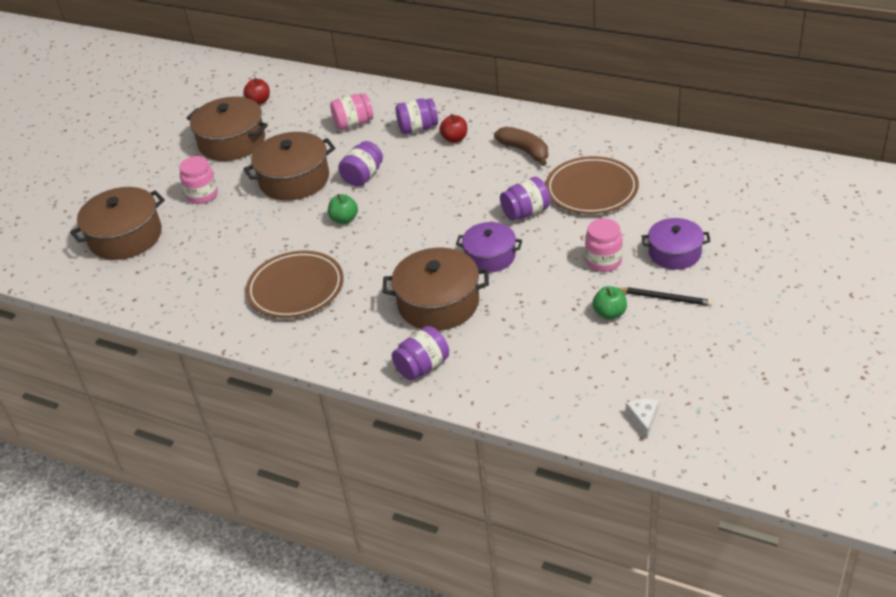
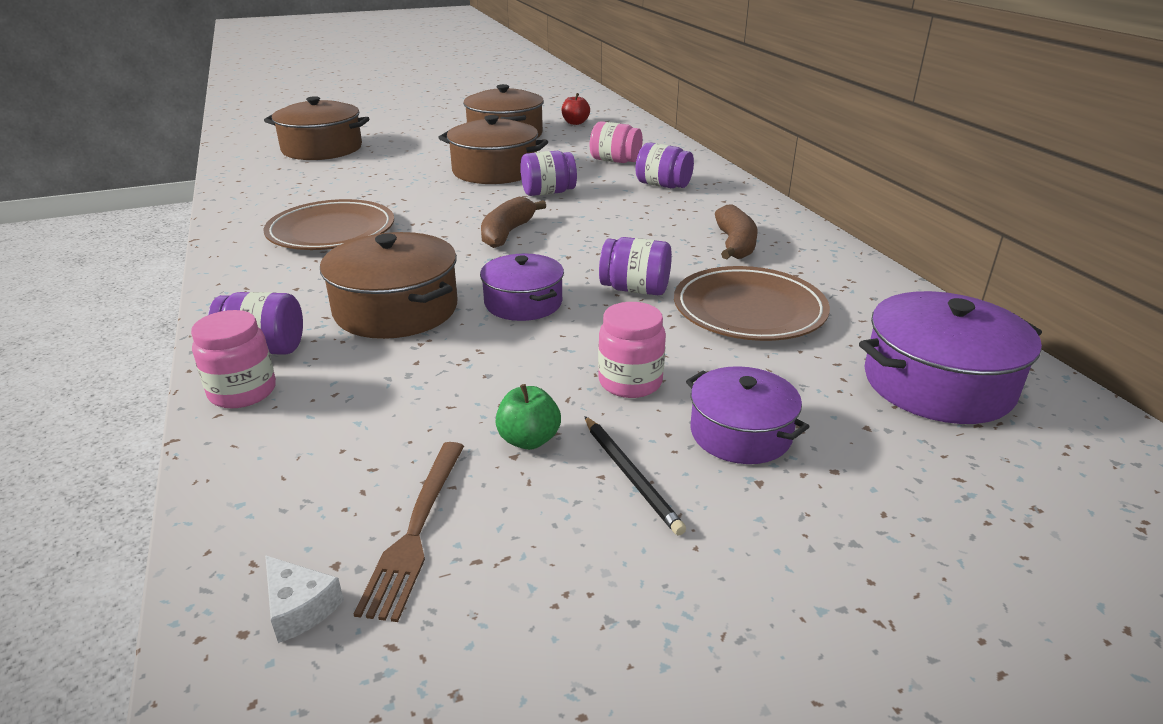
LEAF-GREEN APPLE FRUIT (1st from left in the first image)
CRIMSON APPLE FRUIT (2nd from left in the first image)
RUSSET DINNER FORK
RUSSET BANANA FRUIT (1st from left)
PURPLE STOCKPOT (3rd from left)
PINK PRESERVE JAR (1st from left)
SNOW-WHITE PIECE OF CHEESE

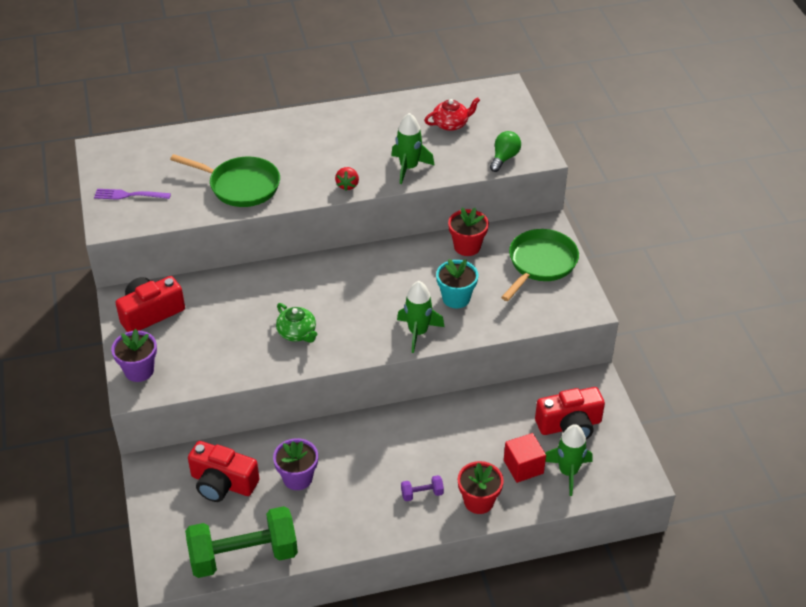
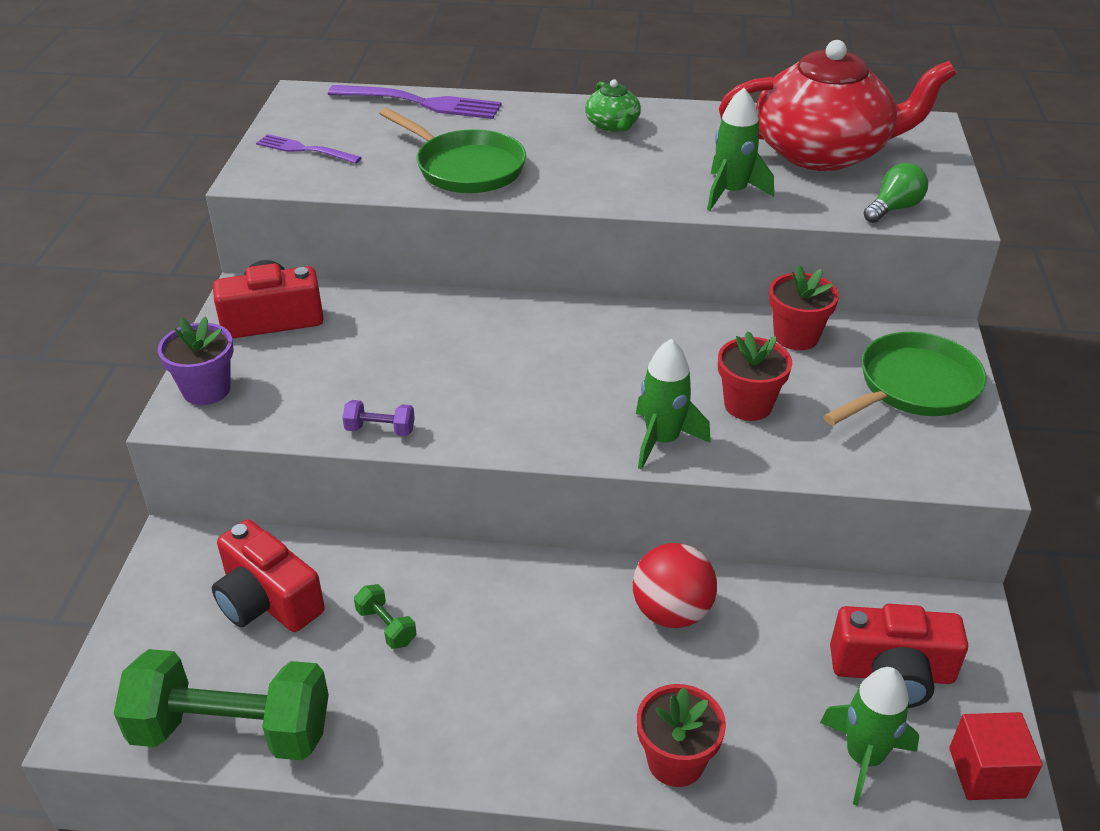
CRIMSON STRAWBERRY
PURPLE DINNER FORK (2nd from left)
CRIMSON SPHERE
LEAF-GREEN CHINA TEAPOT
PURPLE DUMBBELL
CRIMSON SOLID CUBE
LEAF-GREEN DUMBBELL (2nd from left)
CRIMSON PLANT POT (2nd from left)
CRIMSON CHINA TEAPOT

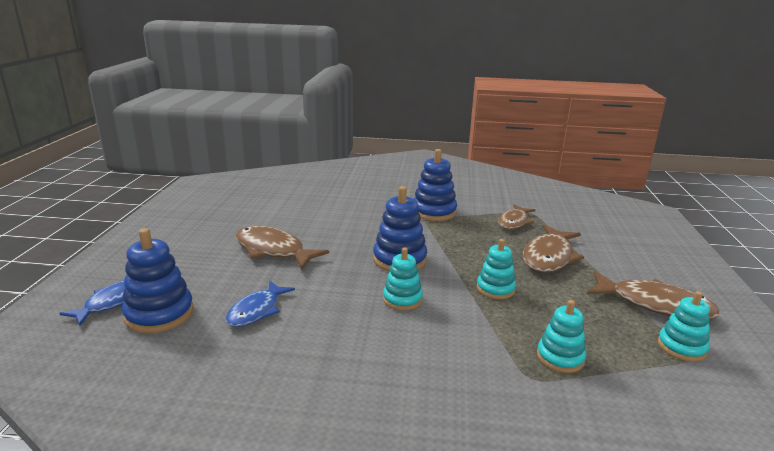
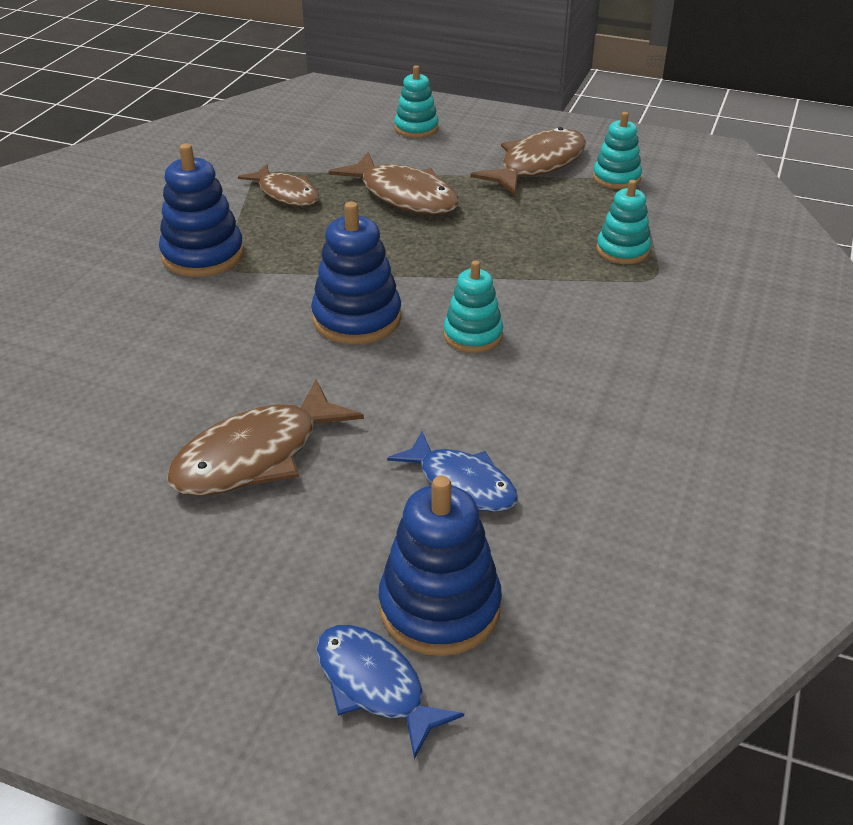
AQUA RING STACKER (1st from left)

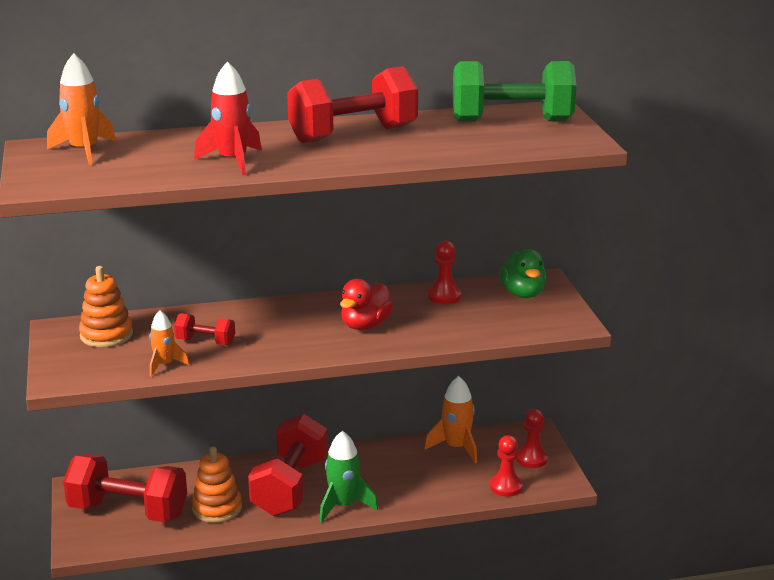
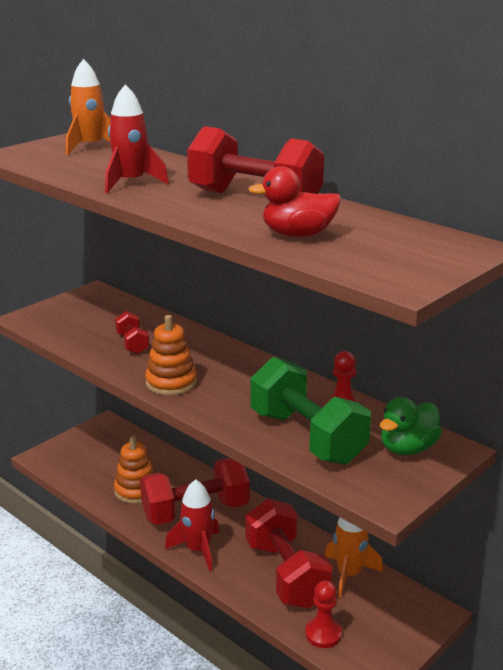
ORANGE TOY ROCKET (2nd from left in the first image)
CRIMSON CHESS PAWN (3rd from left in the first image)
CRIMSON DUMBBELL (4th from left)
ORANGE RING STACKER (2nd from left)
CRIMSON TOY DUCK
LEAF-GREEN DUMBBELL
CRIMSON TOY ROCKET (2nd from left)

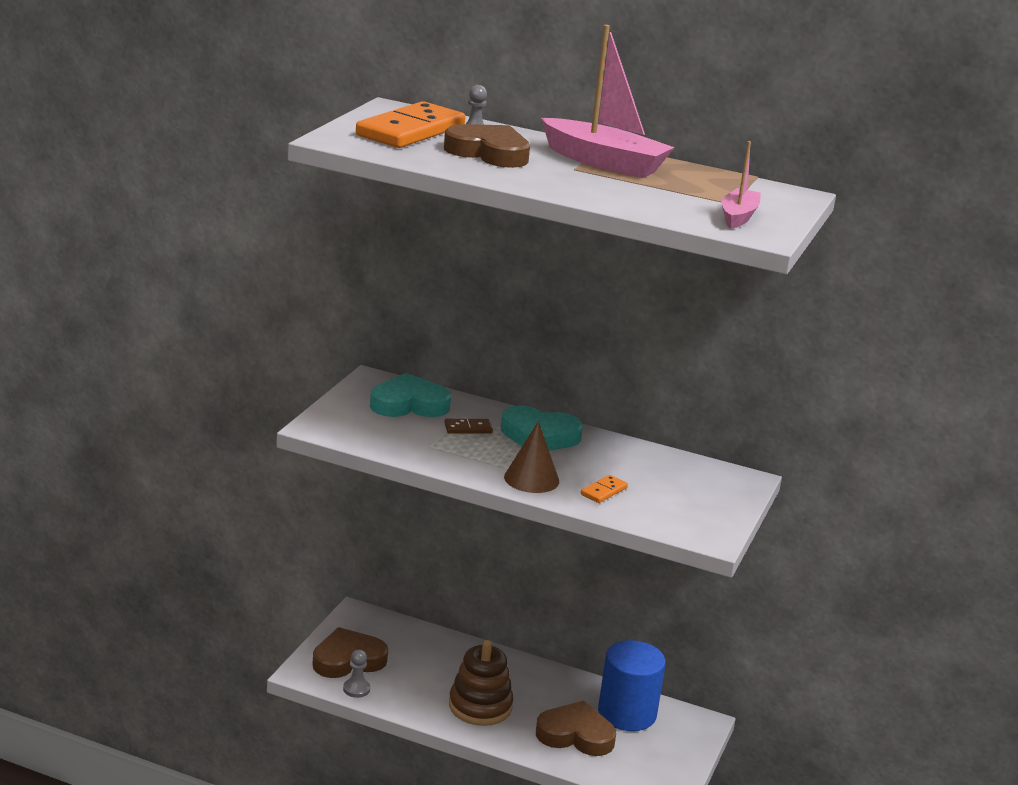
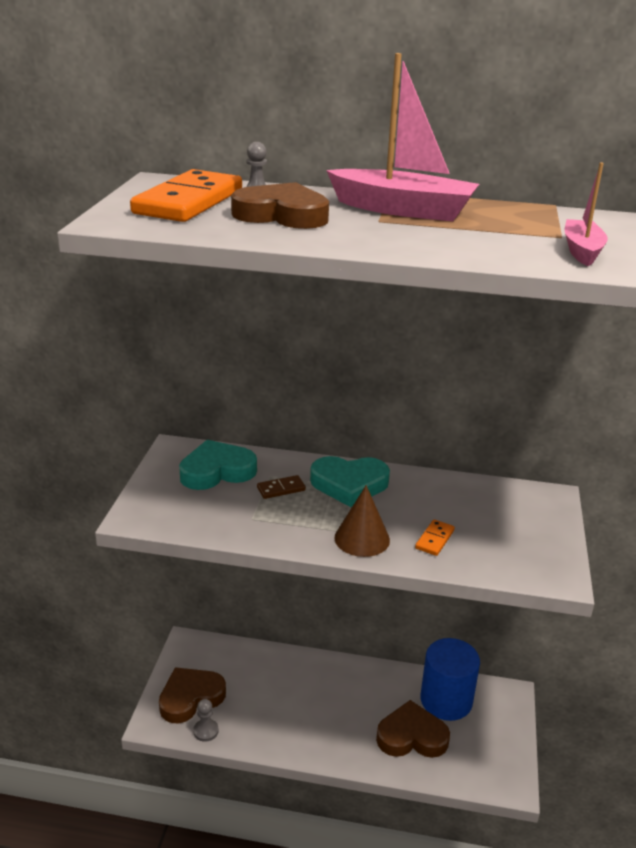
RUSSET RING STACKER

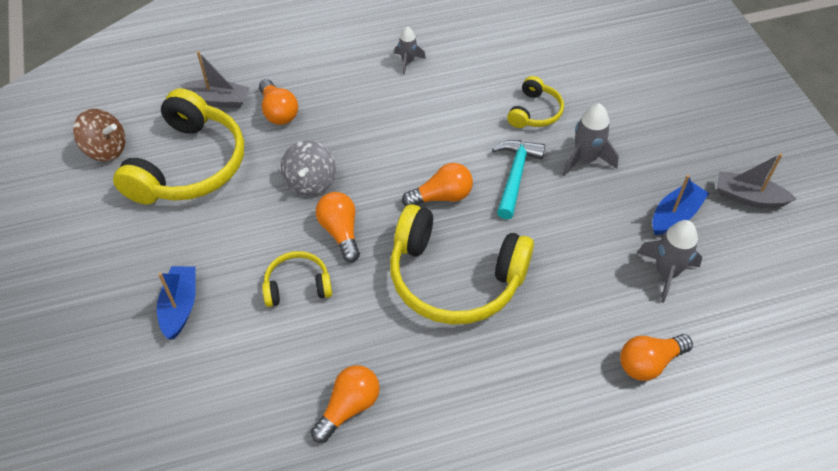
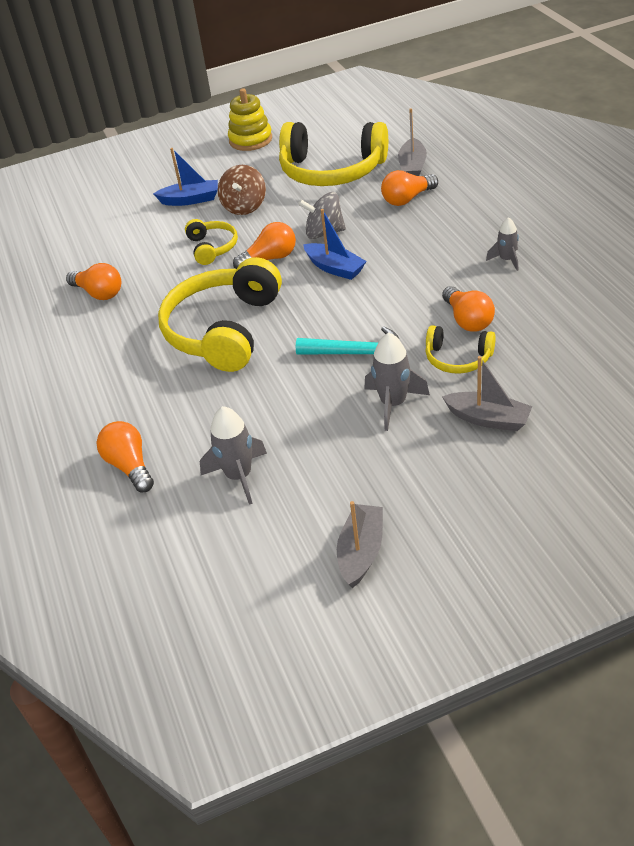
GOLDEN RING STACKER
ASH-GREY BOAT (3rd from left)
RUSSET TOY TOP
ORANGE LIGHTBULB (5th from left)
ROYAL BLUE BOAT (2nd from left)

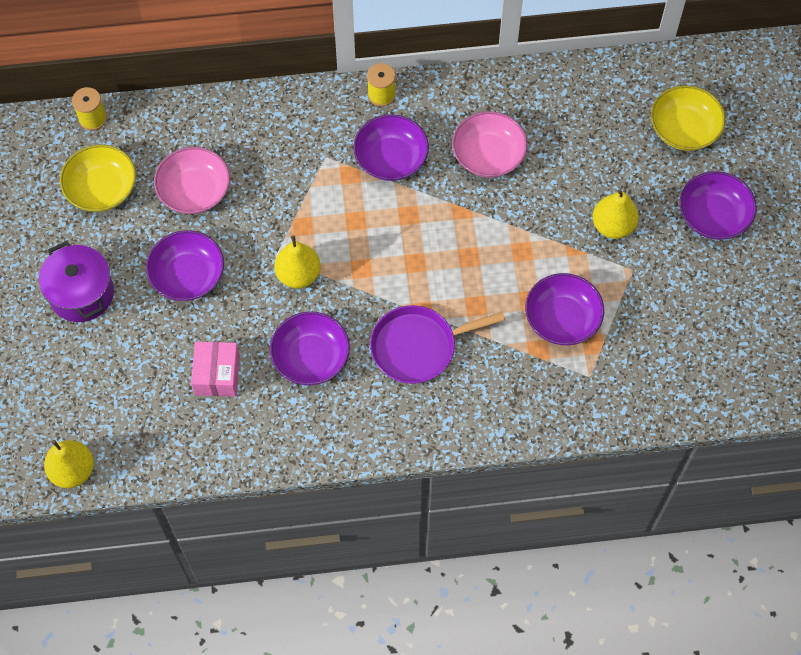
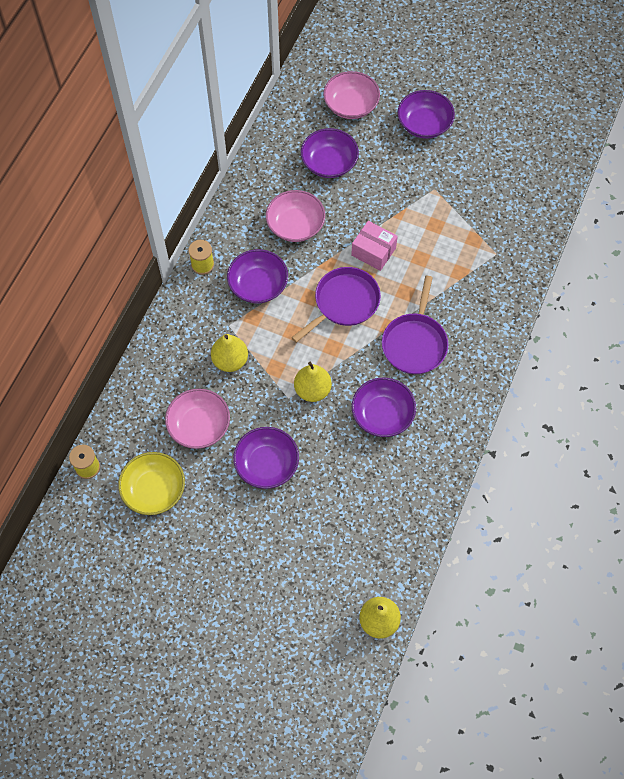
PURPLE STOCKPOT
PURPLE PAN (1st from left)
PINK PACKAGE
PURPLE DEEP DISH (3rd from left)
GOLDEN PEAR (1st from left)
PINK DEEP DISH (3rd from left)

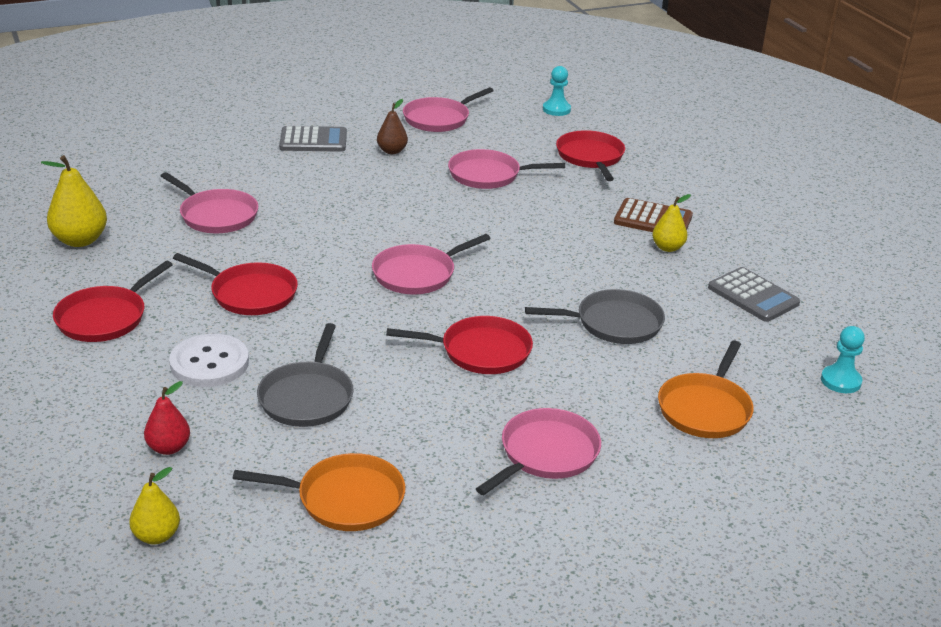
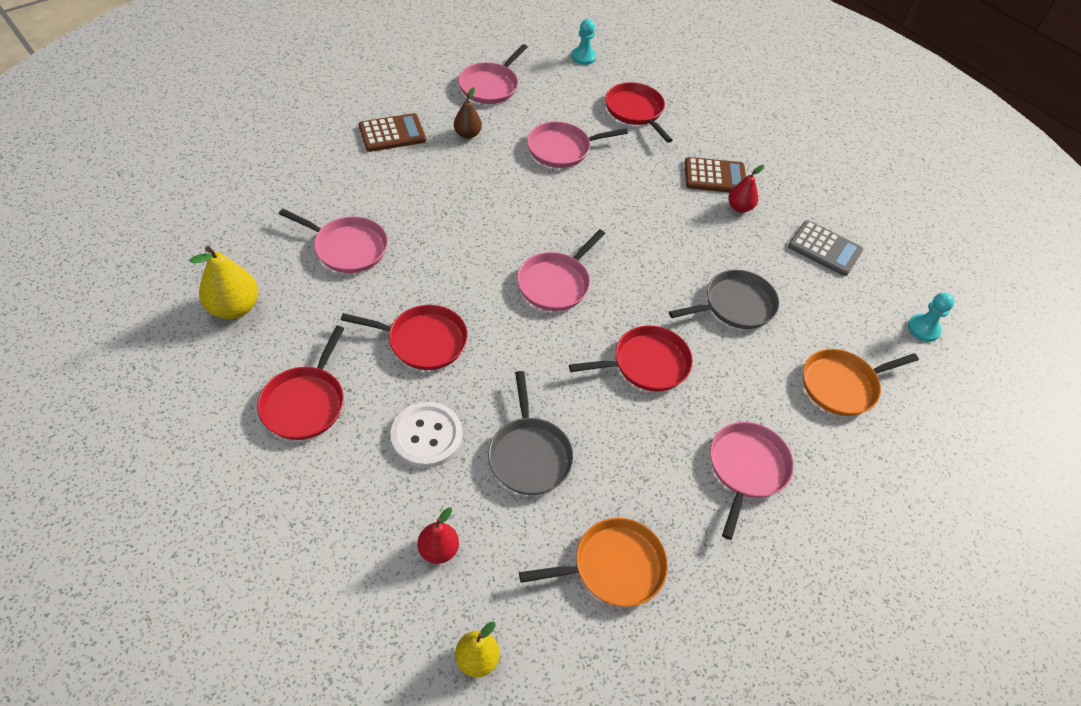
RUSSET POCKET CALCULATOR (1st from left)
CRIMSON PEAR (2nd from left)
ORANGE PAN (2nd from left)

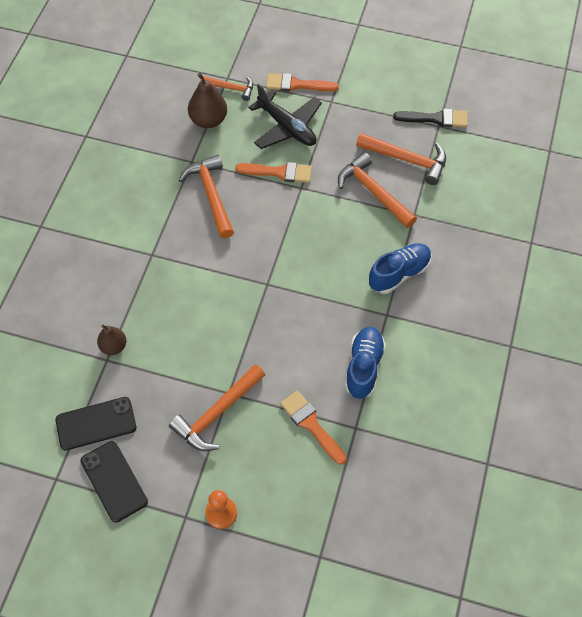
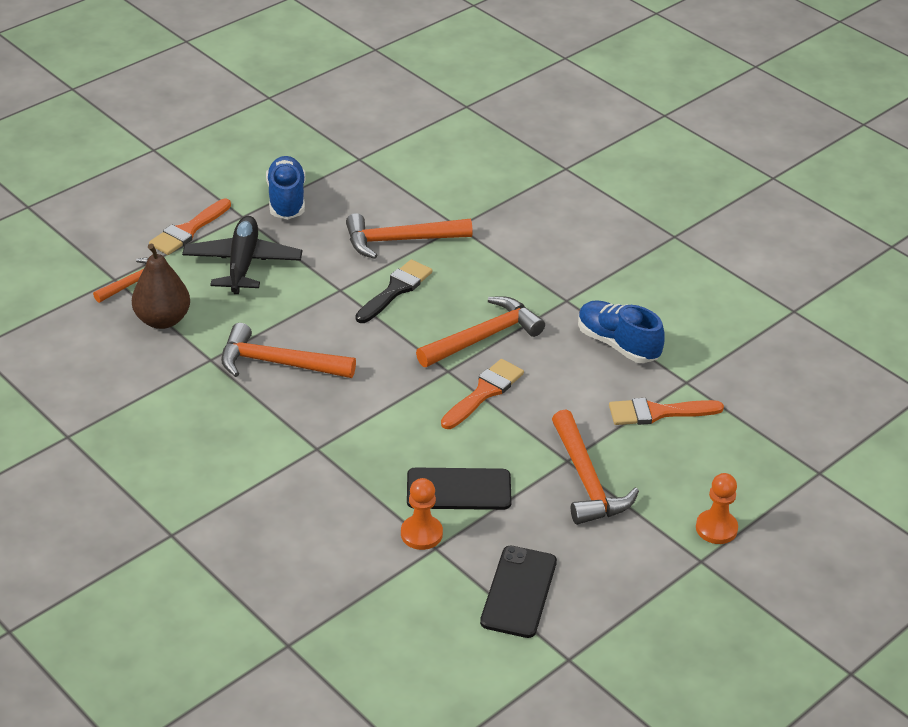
JET-BLACK SMARTPHONE (1st from left)
ORANGE PAINTBRUSH (2nd from left)
ORANGE CLAW HAMMER (4th from left)
ROYAL BLUE SHOE (1st from left)
JET-BLACK PAINTBRUSH
ORANGE CHESS PAWN (1st from left)
JET-BLACK AEROPLANE

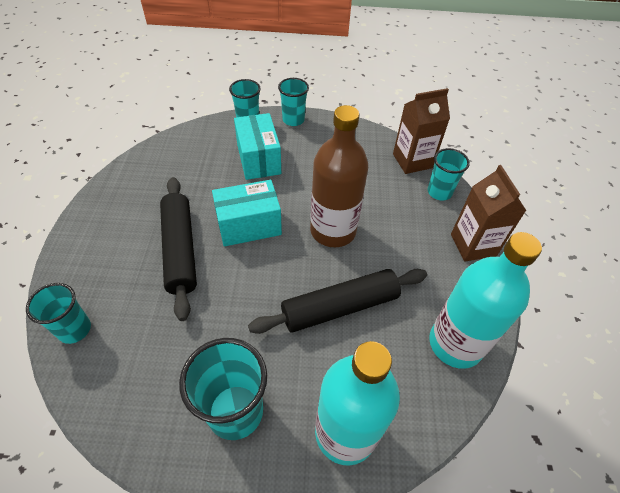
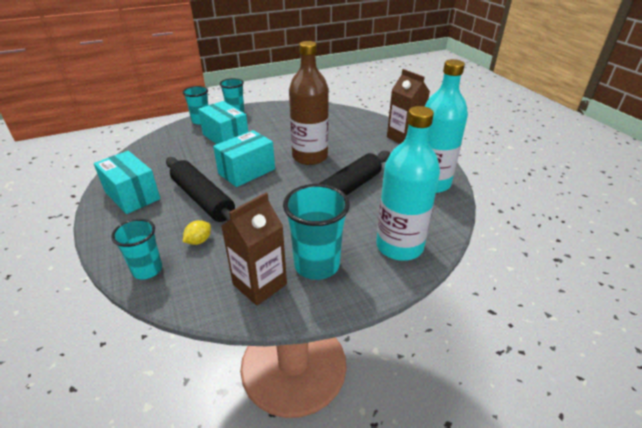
AQUA TUMBLER (5th from left in the first image)
AQUA PACKAGE (1st from left)
GOLDEN LEMON
RUSSET JUICE CARTON (1st from left)

